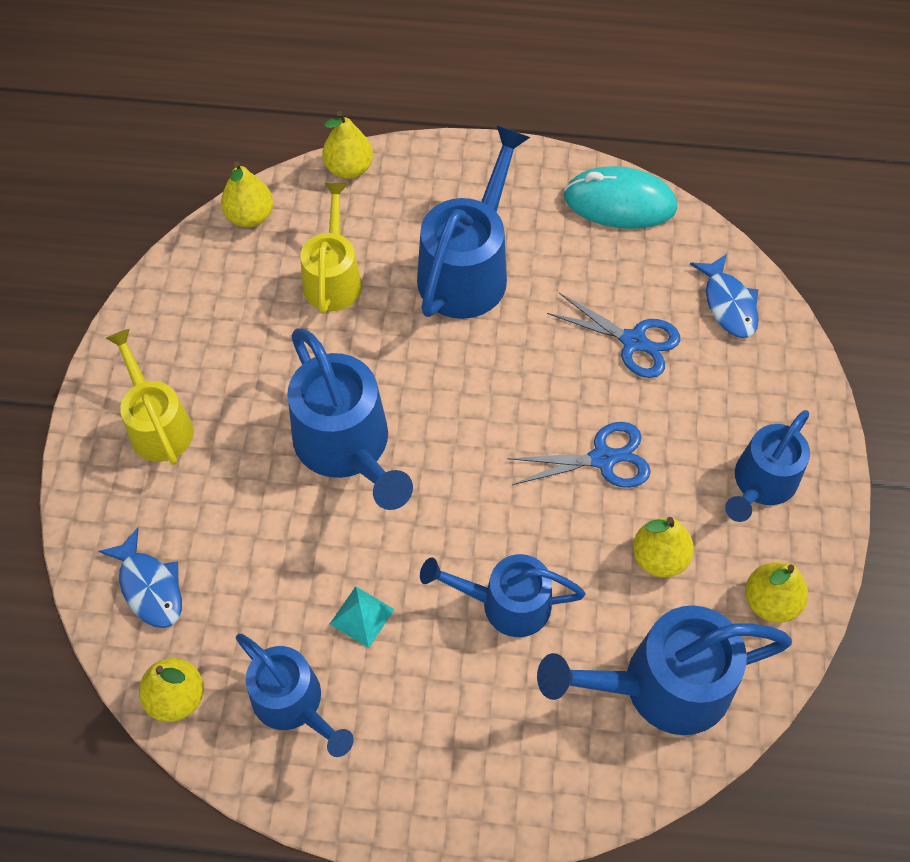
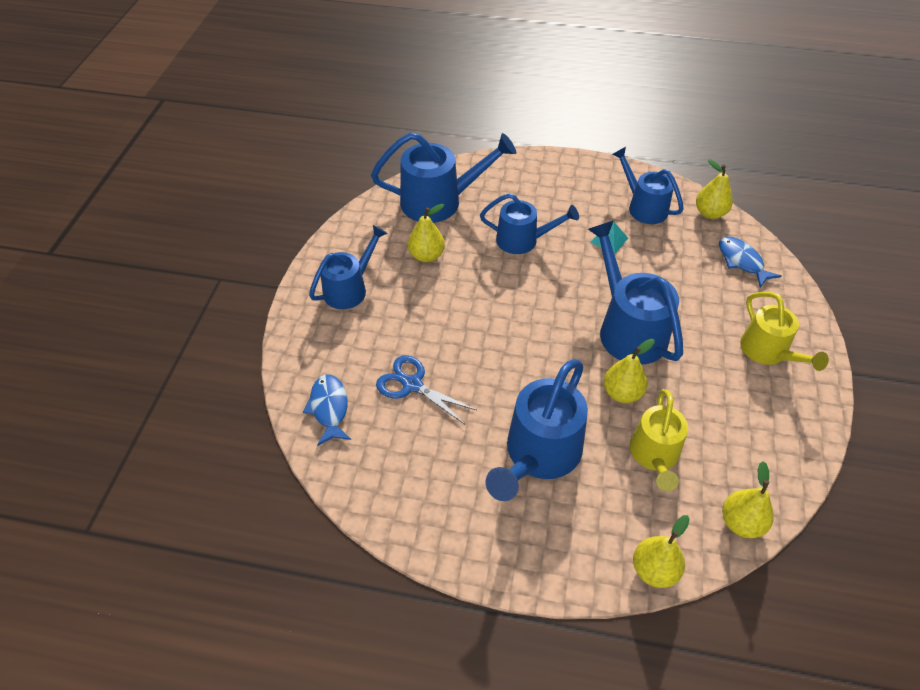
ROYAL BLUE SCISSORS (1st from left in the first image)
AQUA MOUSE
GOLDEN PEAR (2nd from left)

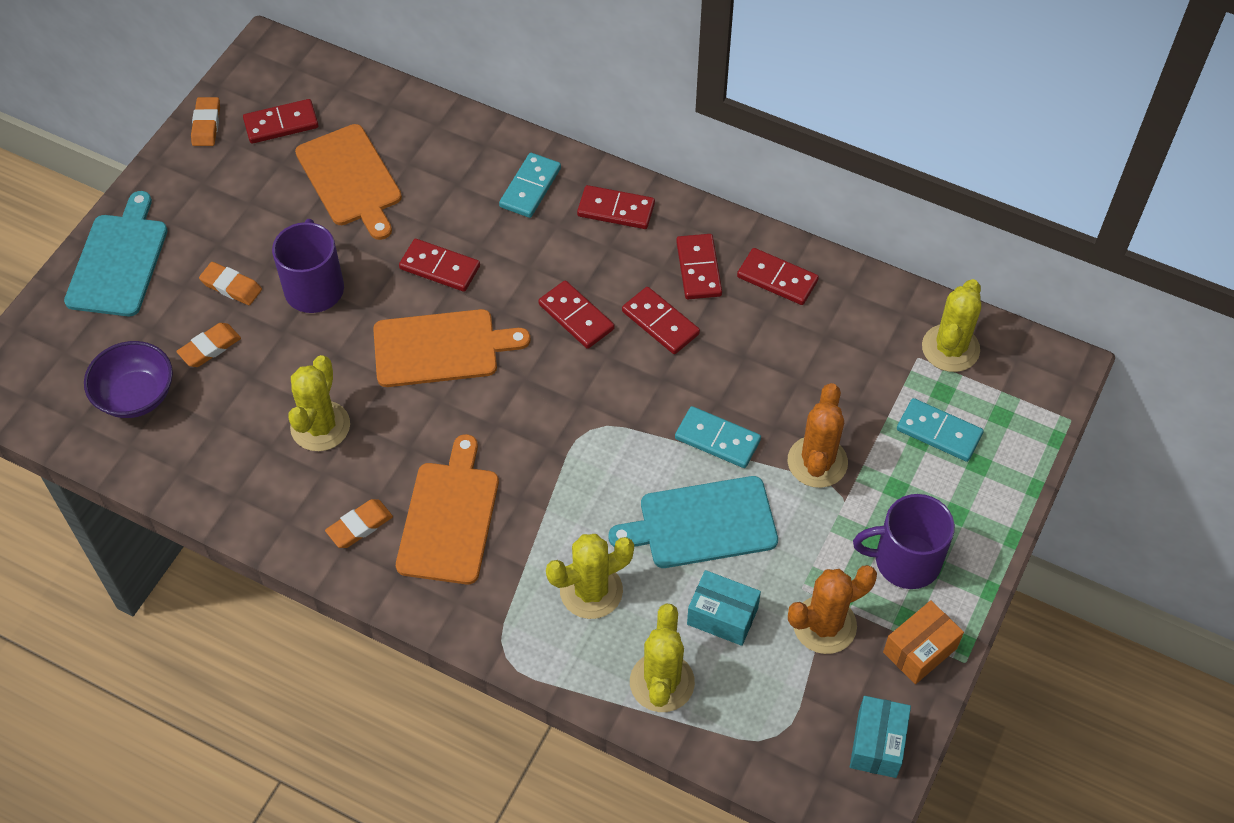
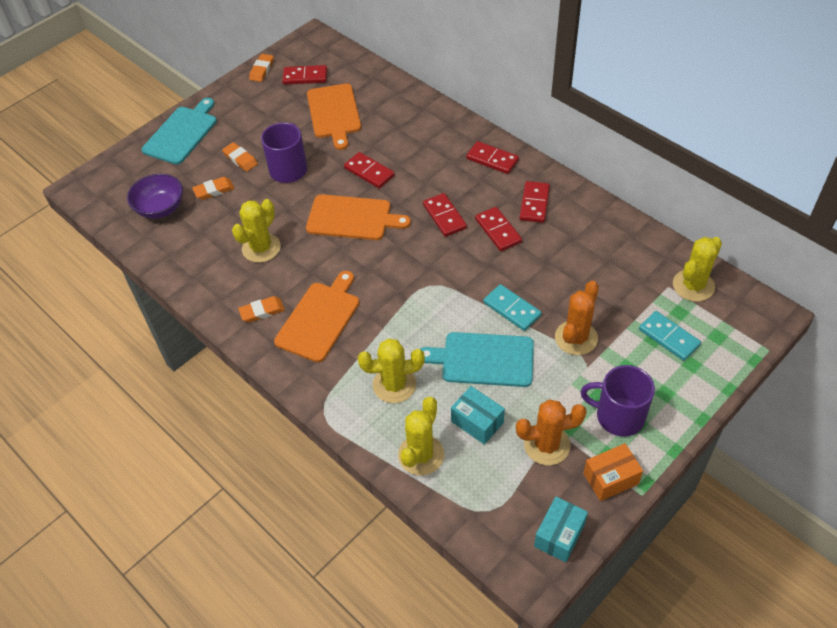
AQUA DOMINO TILE (1st from left in the first image)
CRIMSON DOMINO TILE (7th from left in the first image)

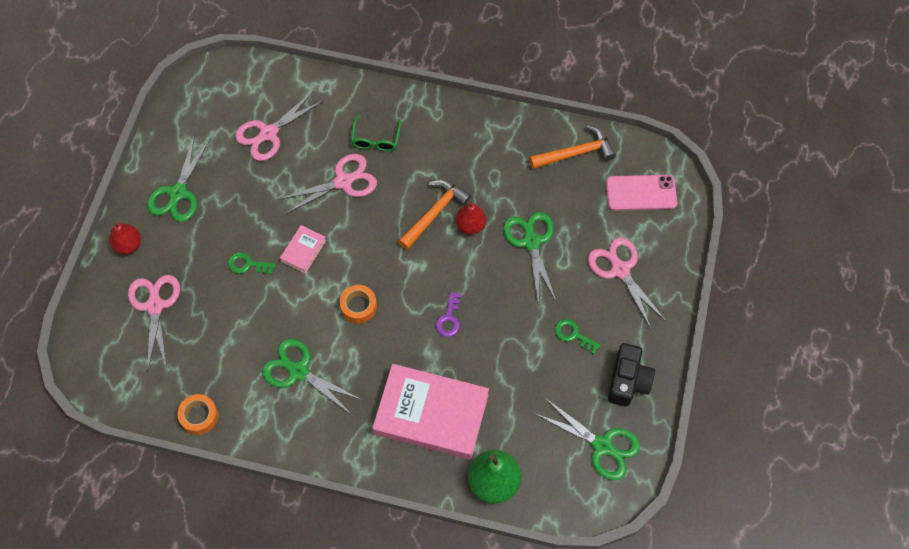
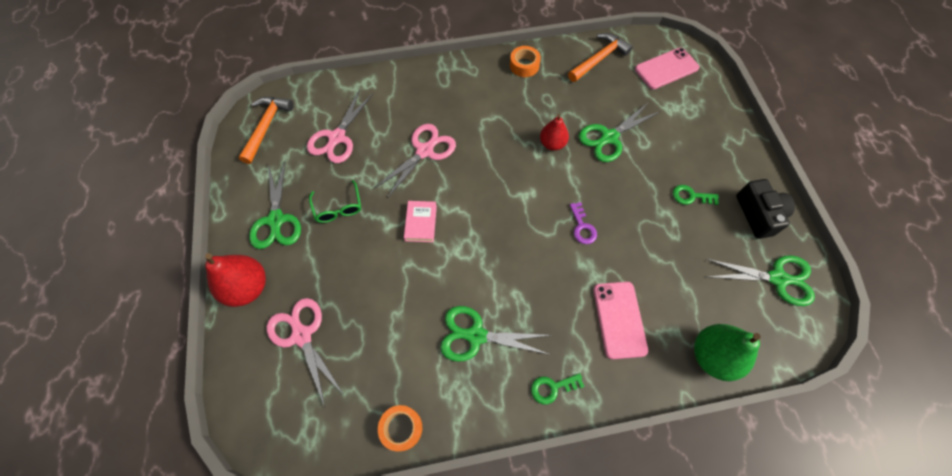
PINK SCISSORS (4th from left in the first image)
LEAF-GREEN DOOR KEY (1st from left)
ORANGE TAPE (2nd from left)
LEAF-GREEN SPECTACLES
ORANGE CLAW HAMMER (1st from left)
PINK SMARTPHONE (1st from left)
LEAF-GREEN SCISSORS (3rd from left)
CRIMSON PEAR (1st from left)

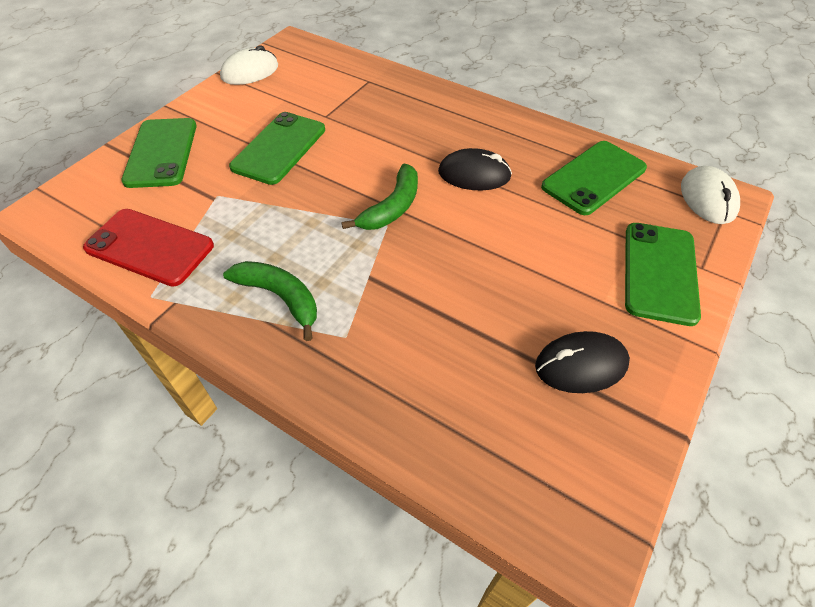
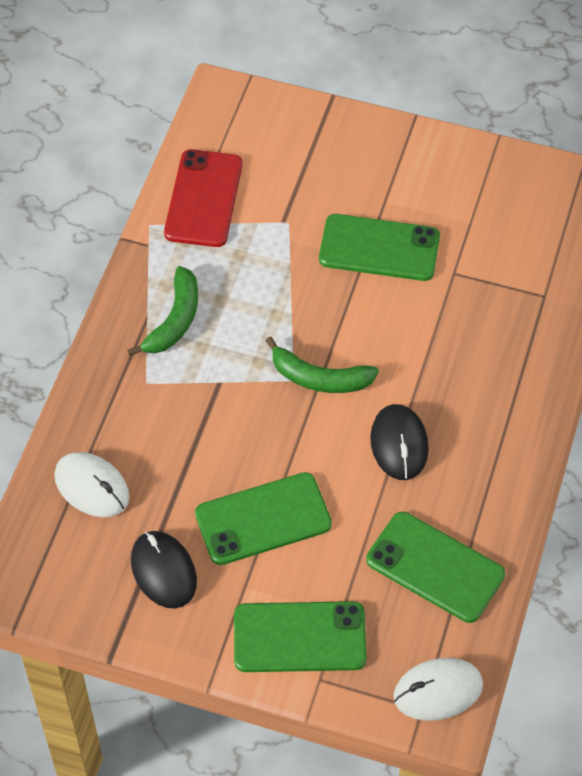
LEAF-GREEN SMARTPHONE (1st from left)
SNOW-WHITE MOUSE (1st from left)

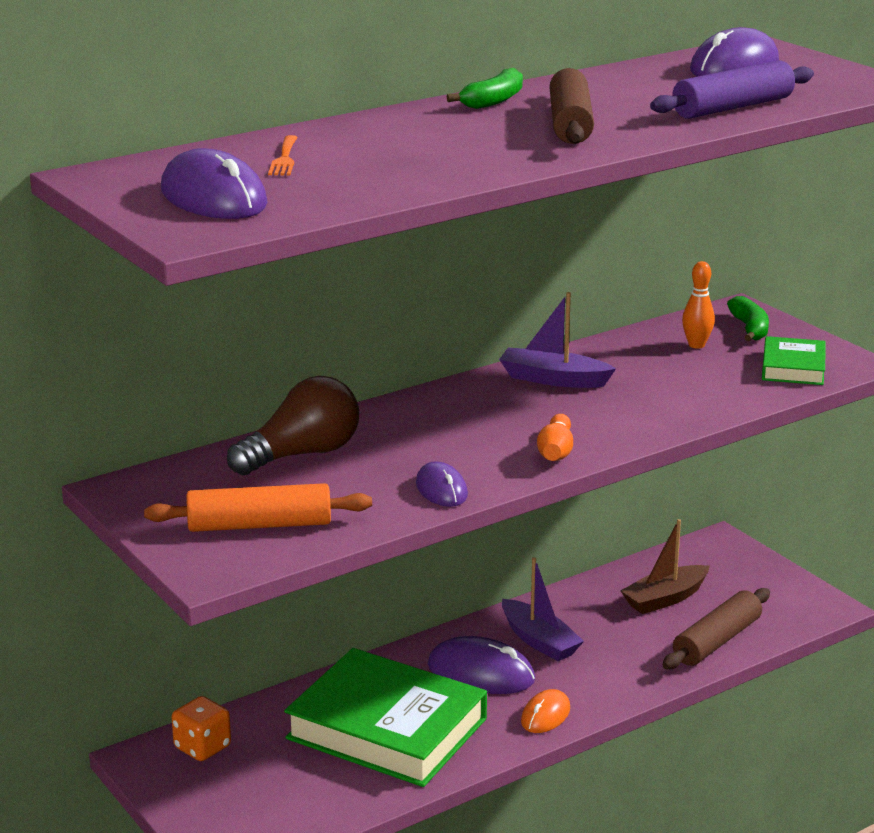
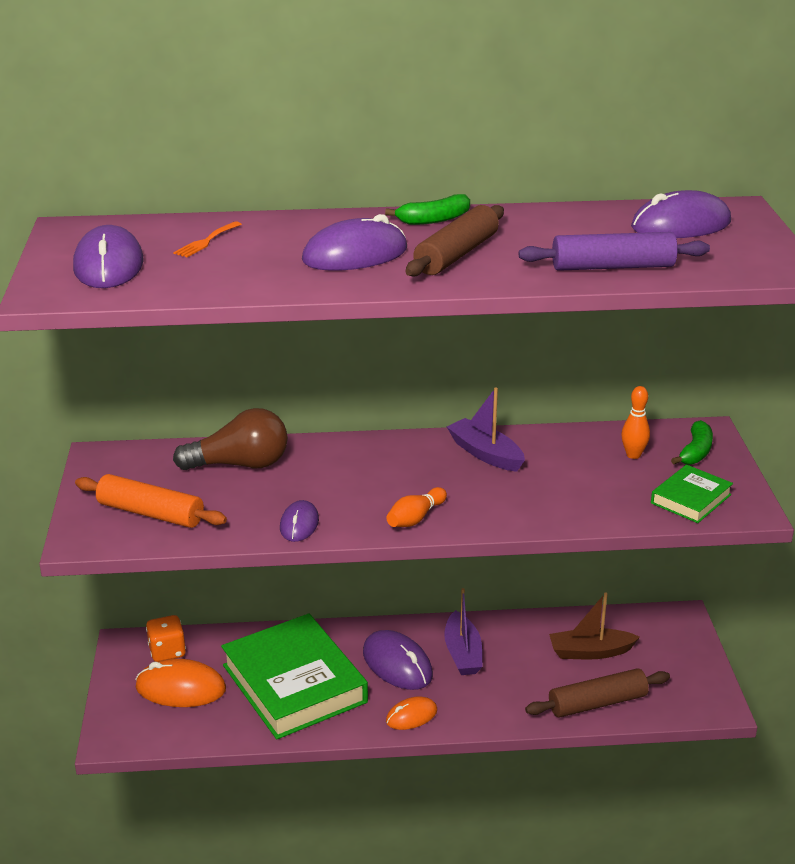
ORANGE MOUSE (1st from left)
PURPLE MOUSE (3rd from left)

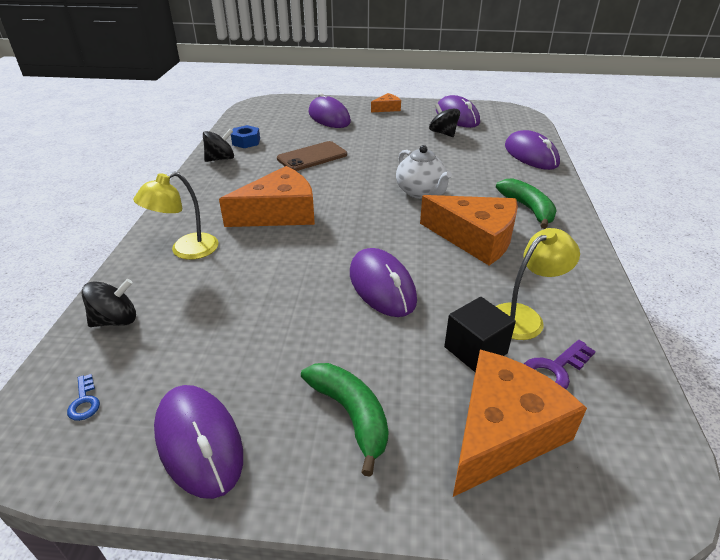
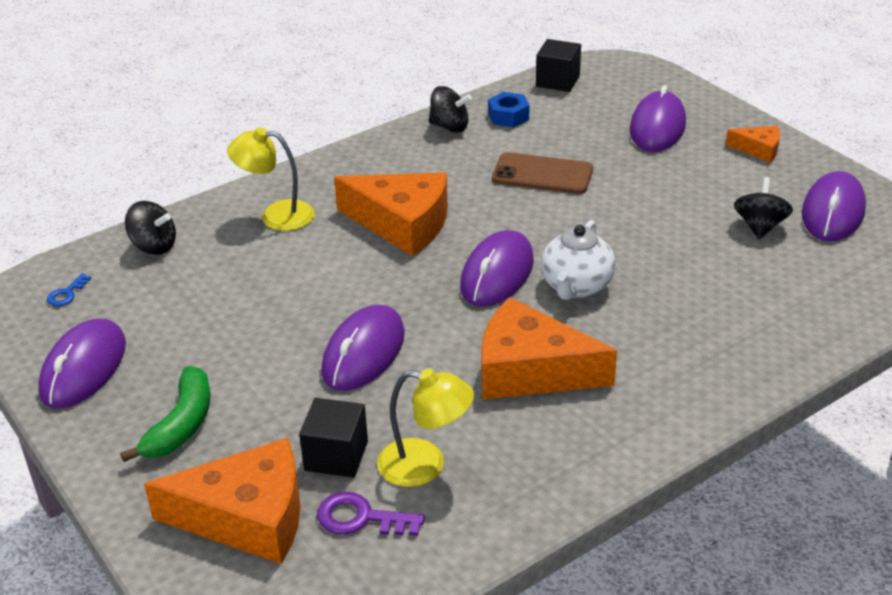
LEAF-GREEN BANANA FRUIT (2nd from left in the first image)
JET-BLACK SOLID CUBE (2nd from left)
PURPLE MOUSE (3rd from left)
ORANGE PIECE OF CHEESE (3rd from left)

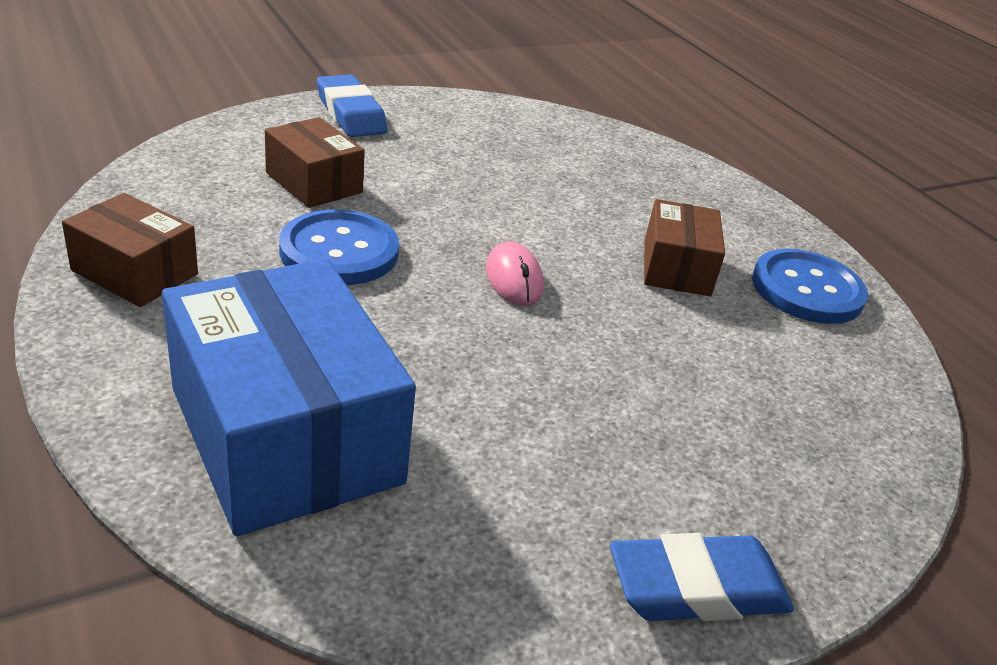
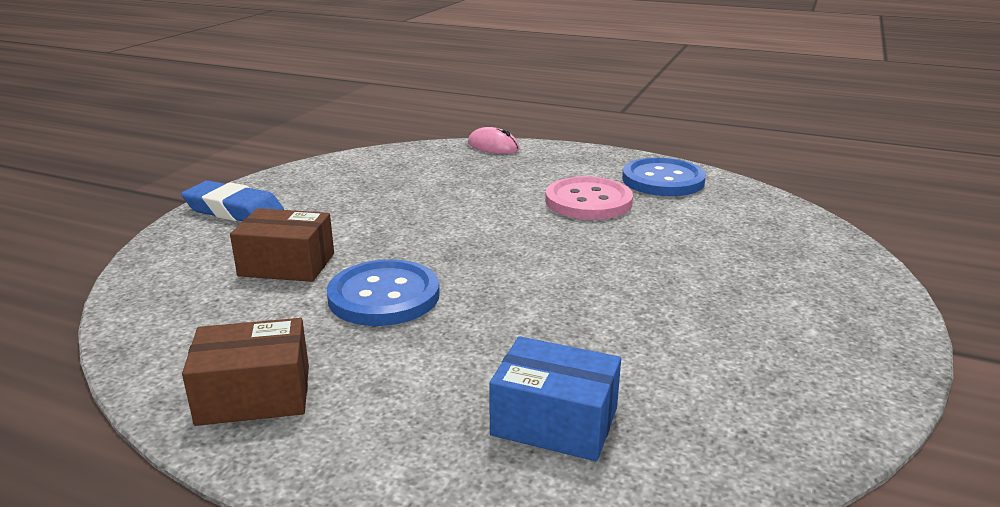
ROYAL BLUE PENCIL ERASER (2nd from left in the first image)
PINK MOUSE
PINK BUTTON
ROYAL BLUE PACKAGE

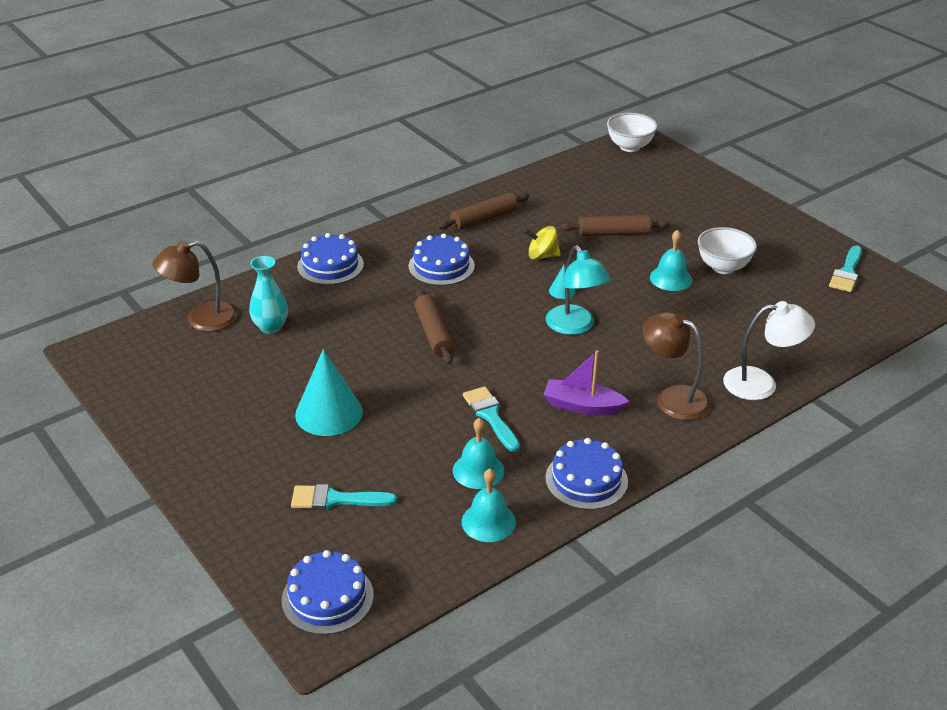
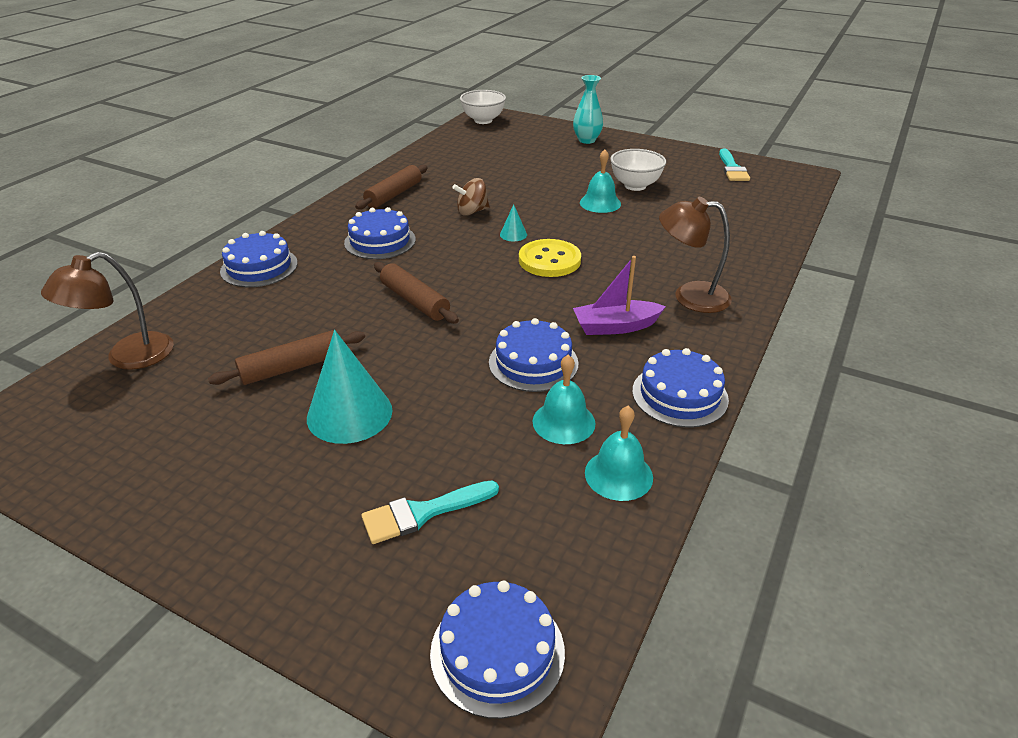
SNOW-WHITE READING LAMP
AQUA VASE
RUSSET ROLLING PIN (1st from left)
ROYAL BLUE GATEAU (4th from left)
GOLDEN BUTTON
RUSSET TOY TOP

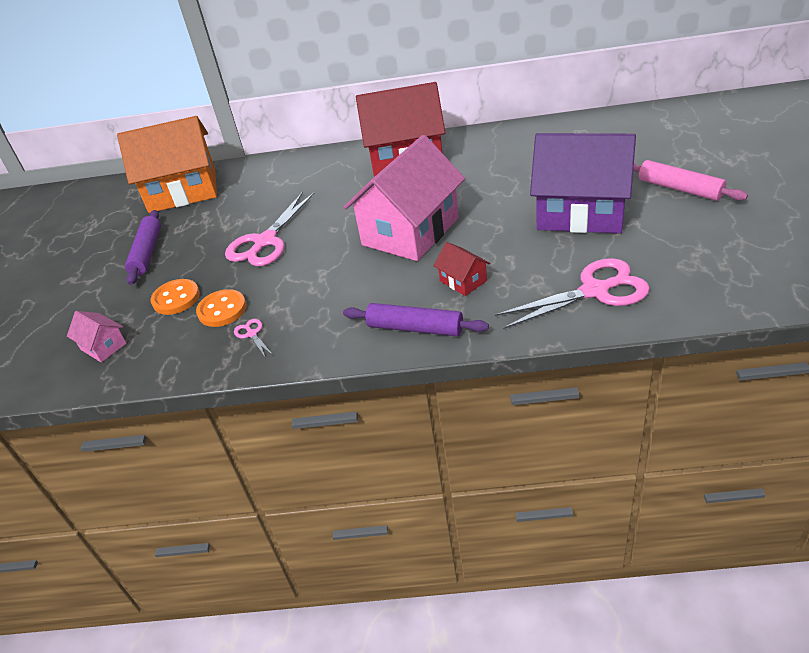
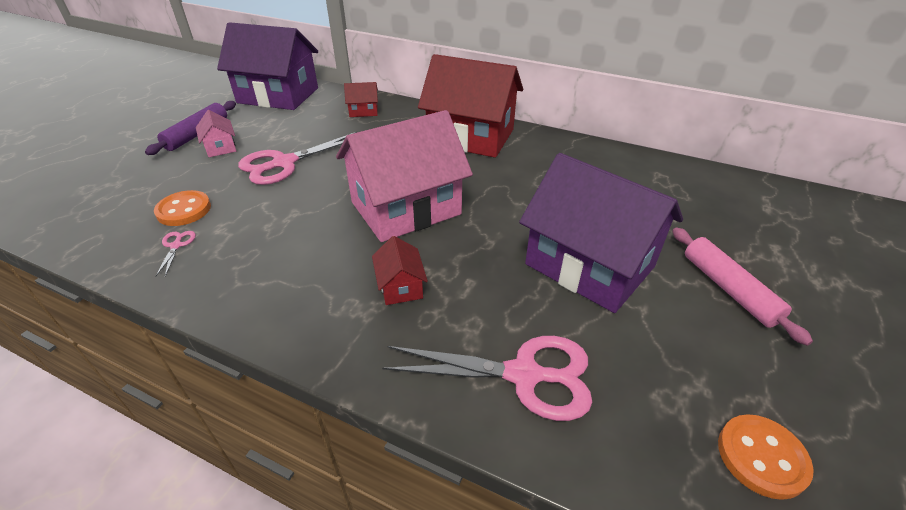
PURPLE ROLLING PIN (2nd from left in the first image)
CRIMSON TOY HOUSE (1st from left)
PINK TOY HOUSE (1st from left)
ORANGE BUTTON (2nd from left)
PURPLE TOY HOUSE (1st from left)

